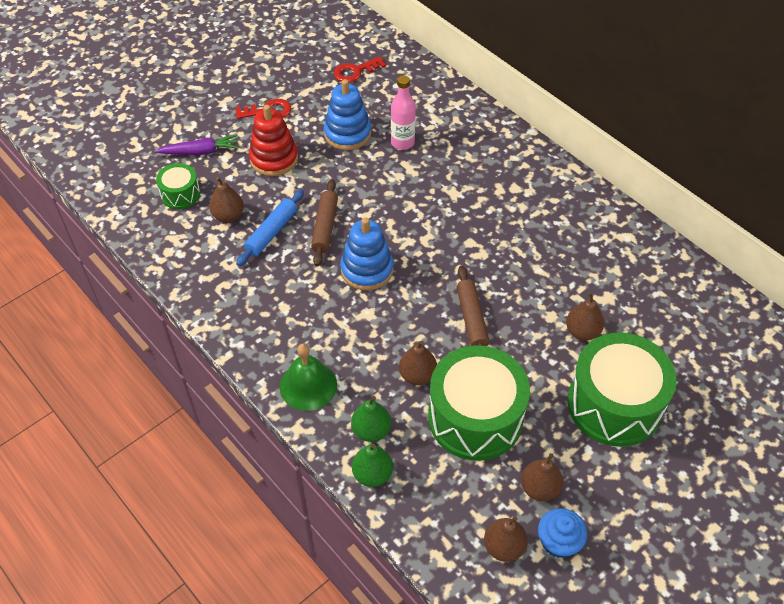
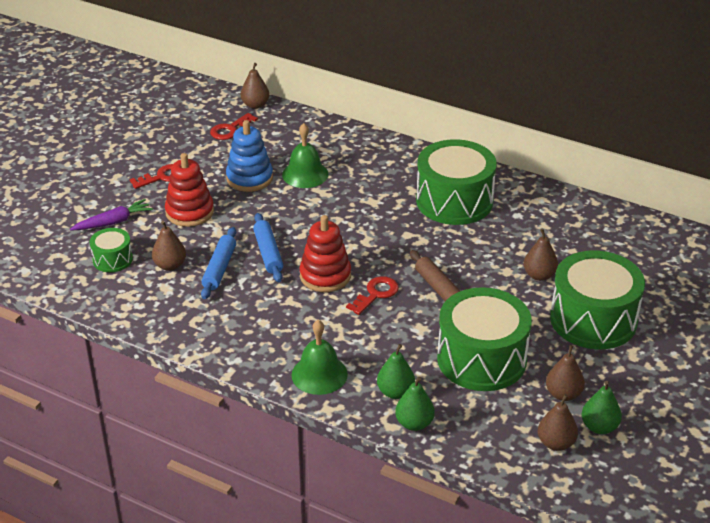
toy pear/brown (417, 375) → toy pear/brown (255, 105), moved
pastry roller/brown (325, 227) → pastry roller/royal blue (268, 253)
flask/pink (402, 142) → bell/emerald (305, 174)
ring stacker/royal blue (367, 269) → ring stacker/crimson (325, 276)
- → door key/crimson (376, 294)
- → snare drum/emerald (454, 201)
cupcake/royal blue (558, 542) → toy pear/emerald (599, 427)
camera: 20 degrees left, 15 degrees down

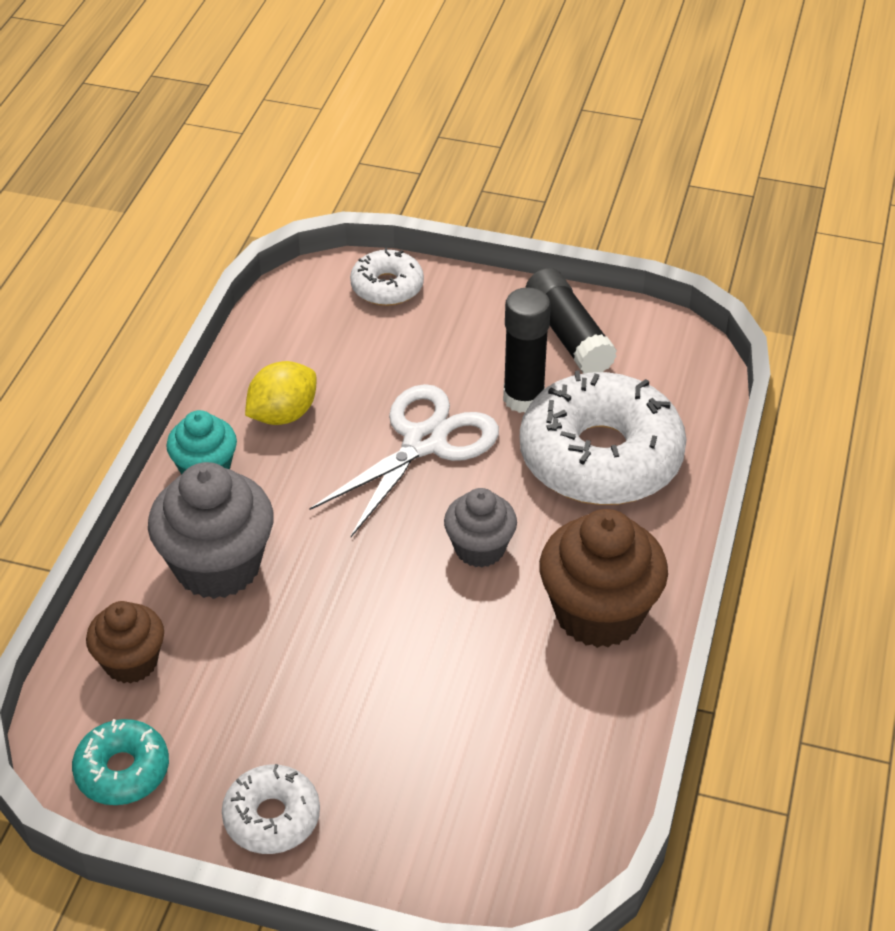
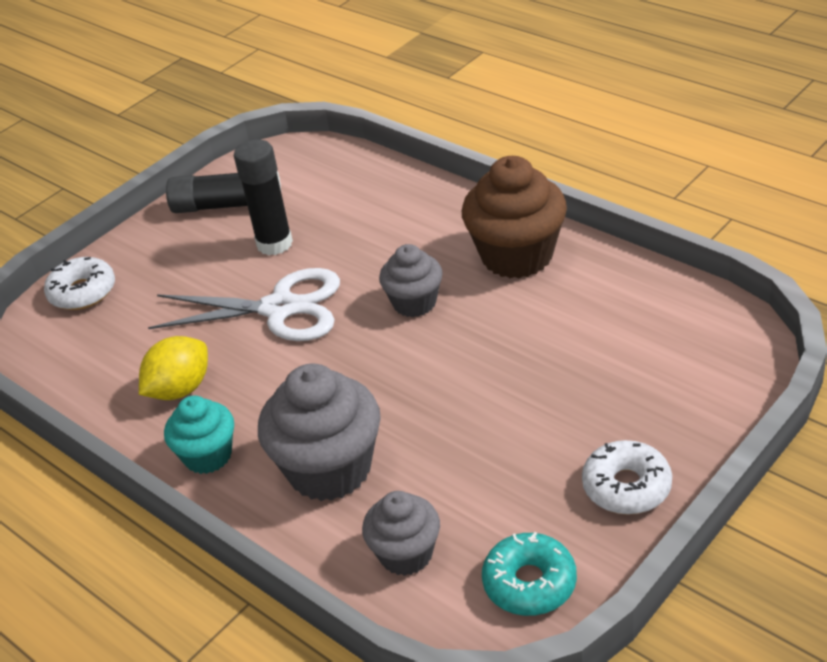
citrus fruit/bright yellow (283, 415) → citrus fruit/bright yellow (180, 389), 60 degrees clockwise
scissors/snow-white (424, 442) → scissors/snow-white (279, 309), 120 degrees clockwise
cupcake/brown (131, 662) → cupcake/ash-grey (406, 554)
donut/snow-white (600, 457) → -
camera: 60 degrees left, 5 degrees down

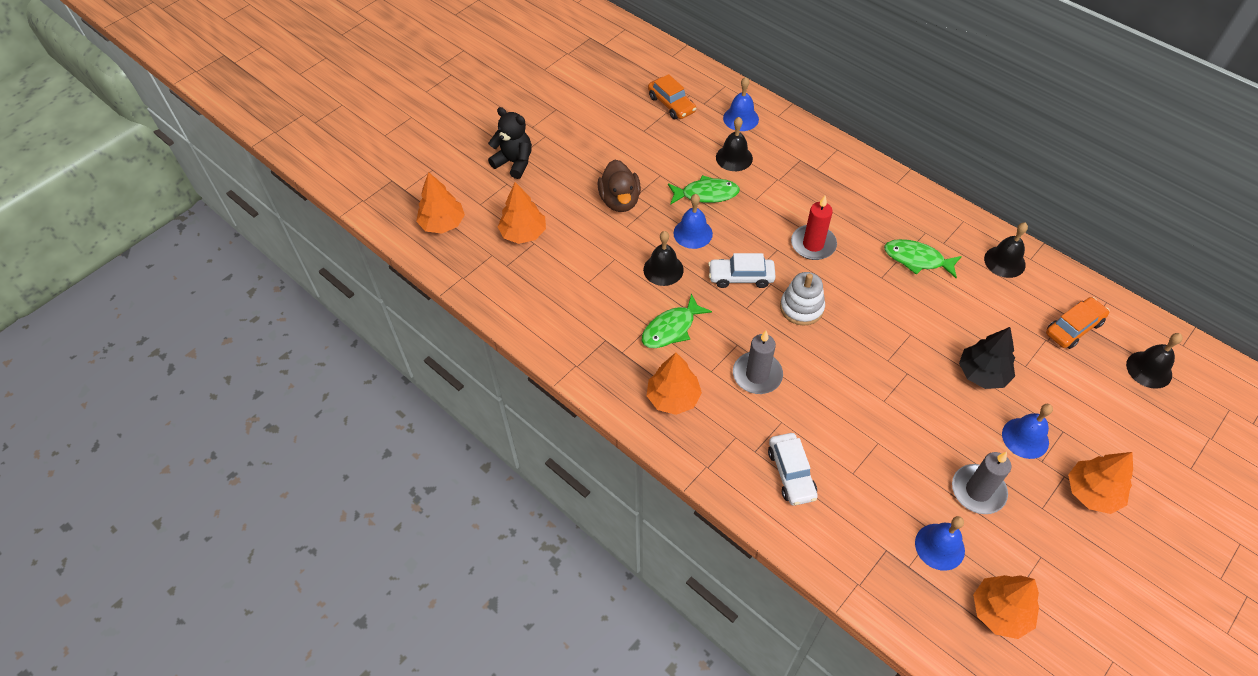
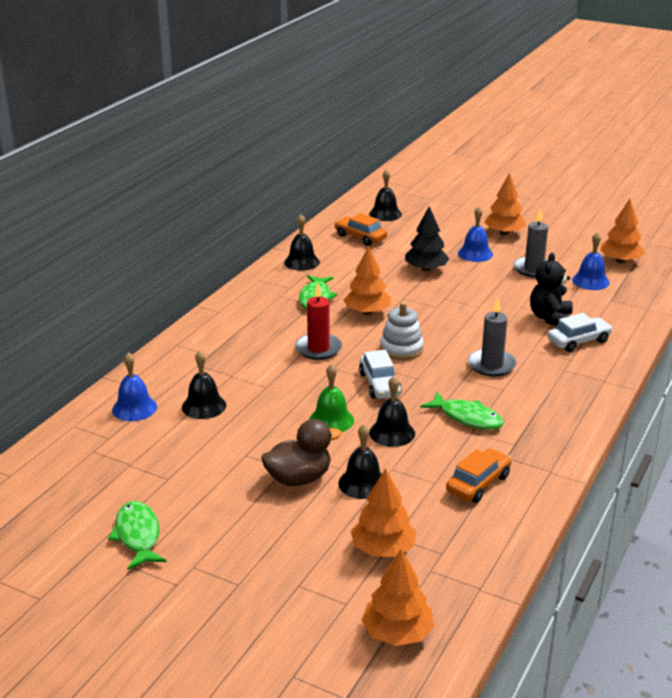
fish figure/emerald (706, 194) → fish figure/emerald (138, 535), moved
bell/royal blue (693, 233) → bell/emerald (331, 420)
- → bell/black (362, 483)
fir tree/orange-coloured (673, 398) → fir tree/orange-coloured (367, 312), moved
toy car/orange-coloured (671, 104) → toy car/orange-coloured (478, 483), moved
teddy bear/black (514, 162) → teddy bear/black (550, 318), moved
camera: 105 degrees left, 25 degrees down

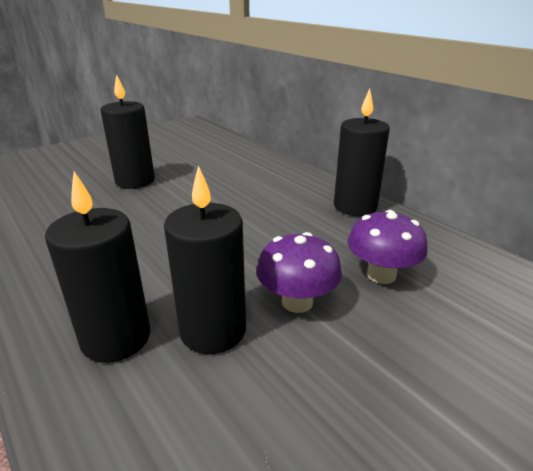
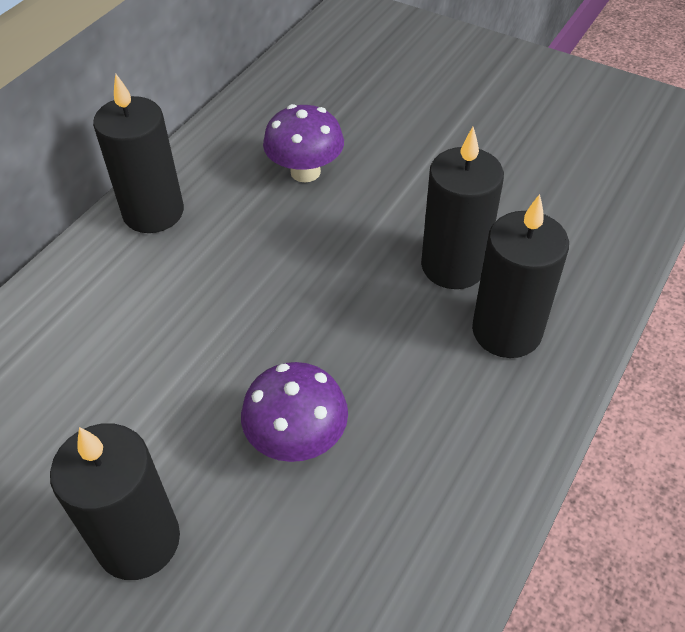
fungus/royal purple (297, 302) → fungus/royal purple (297, 439), moved
camera: 110 degrees left, 20 degrees up

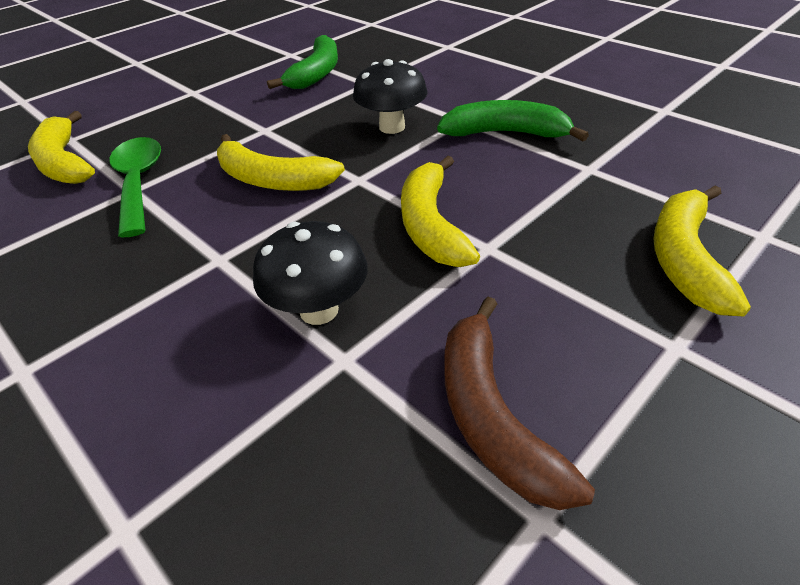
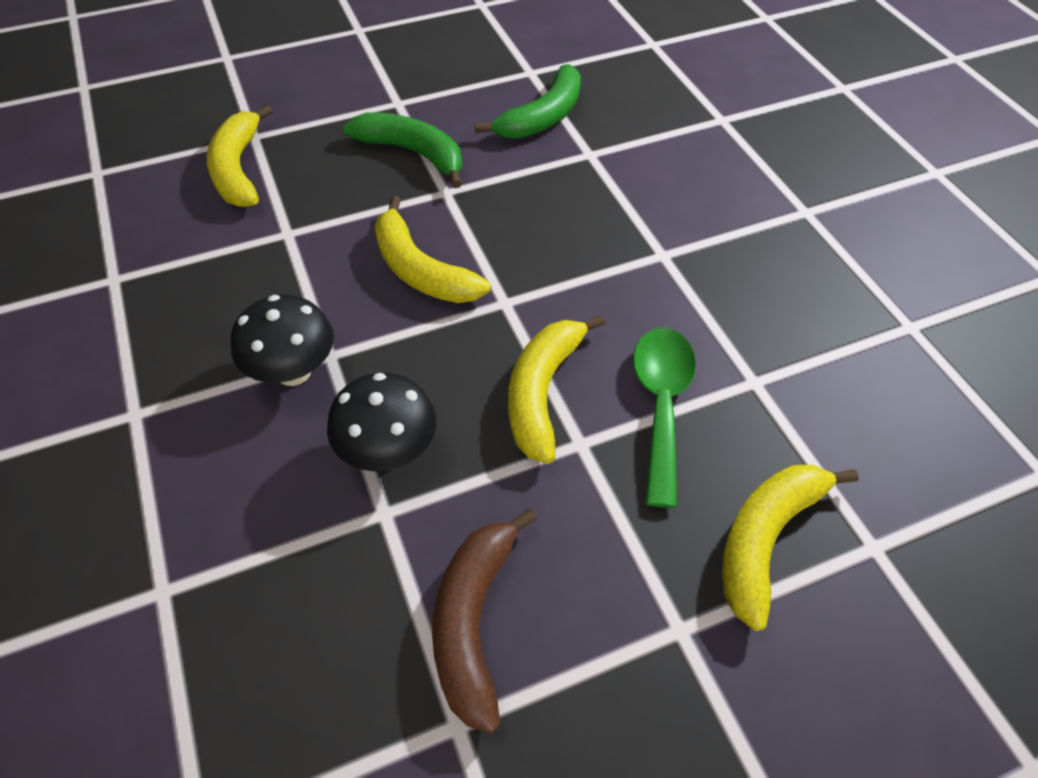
fungus/black (392, 127) → fungus/black (293, 371), moved
toy banana/emerald (505, 133) → toy banana/emerald (413, 153), moved
teaspoon/emerald (139, 183) → teaspoon/emerald (661, 404), moved
camera: 20 degrees right, 10 degrees up

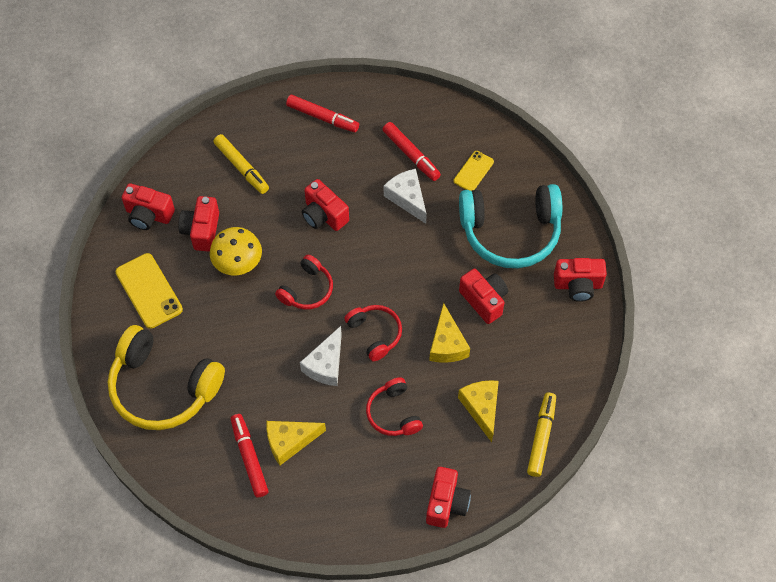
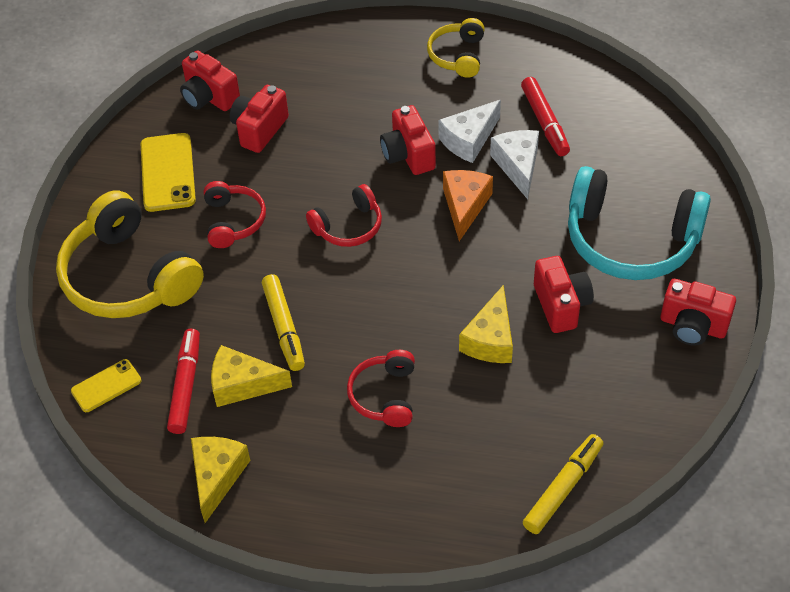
smartphone/bright yellow (473, 171) → smartphone/bright yellow (106, 386), moved
piece of cheese/bright yellow (481, 408) → piece of cheese/bright yellow (217, 476), moved
over-ear headphones/crimson (375, 334) → over-ear headphones/crimson (233, 221), moved
marker pen/bright yellow (241, 167) → marker pen/bright yellow (284, 327), moved
marker pen/crimson (322, 117) → over-ear headphones/bright yellow (457, 55)
piece of cheese/snow-white (326, 364) → piece of cheese/snow-white (469, 140), moved
- → piece of cheese/orange-coloured (465, 206)
fungus/bright yellow (237, 261) → -
compact camera/crimson (446, 503) → -
camera: 25 degrees right, 10 degrees down

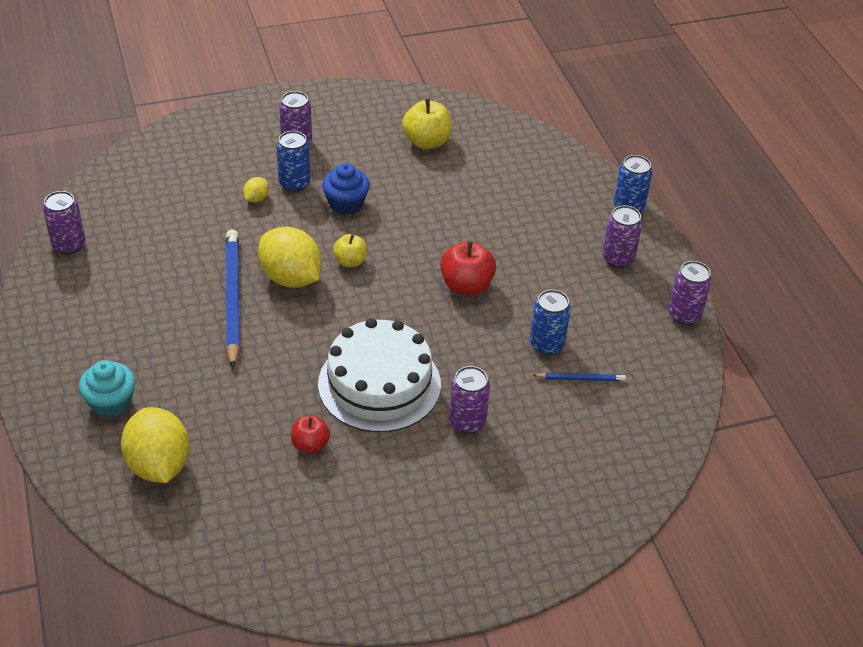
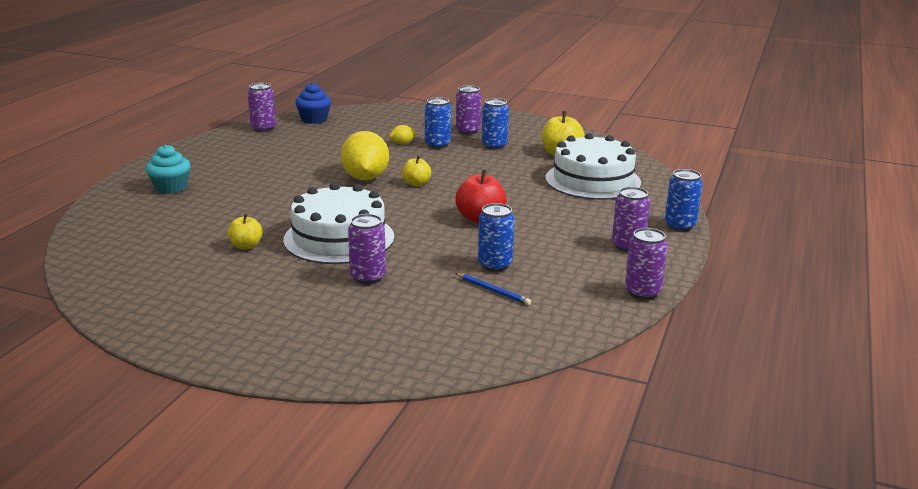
toy apple/crimson (310, 444) → toy apple/bright yellow (246, 246)
cupcake/royal blue (346, 204) → cupcake/royal blue (314, 119), moved
- → soda can/royal blue (494, 146)
- → cake/snow-white (592, 180)
citrus fruit/bright yellow (159, 465) → -
wooden pencil/royal blue (232, 299) → -
camera: 40 degrees right, 20 degrees down

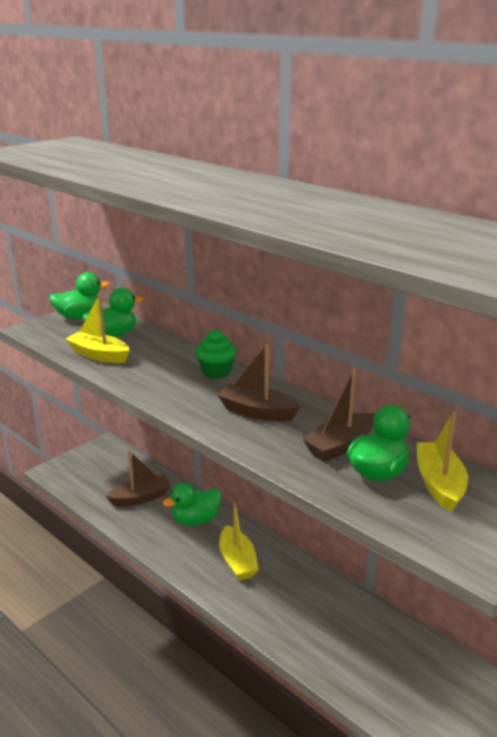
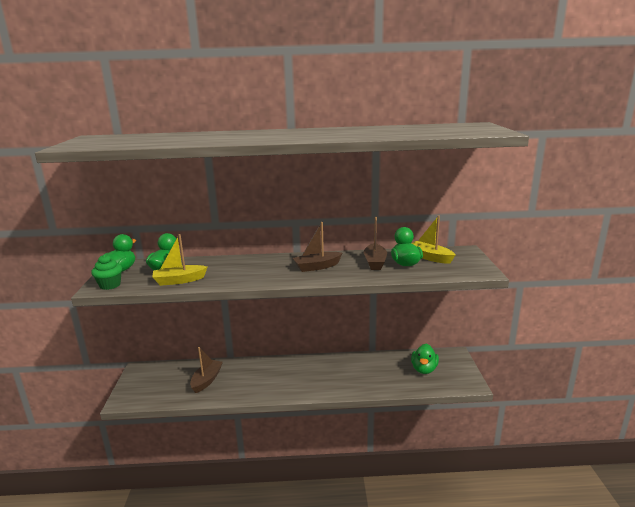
cupcake/emerald (216, 372) → cupcake/emerald (110, 285), moved
duck/emerald (195, 520) → duck/emerald (424, 369), moved
sailboat/bright yellow (237, 561) → -
camera: 45 degrees left, 5 degrees down

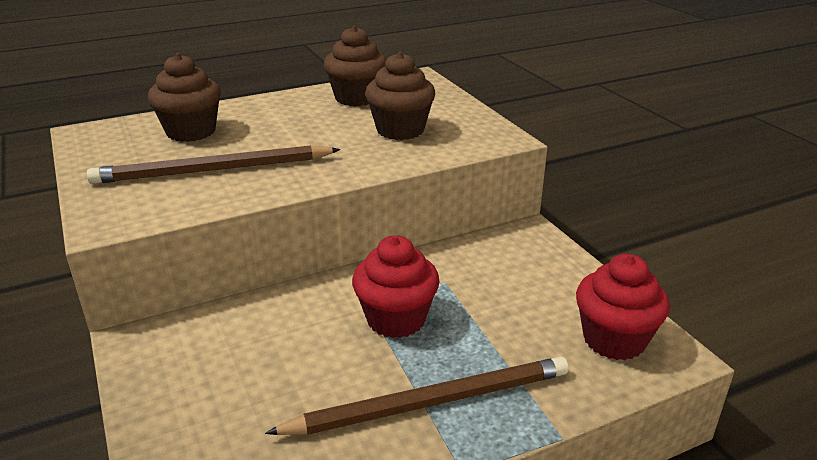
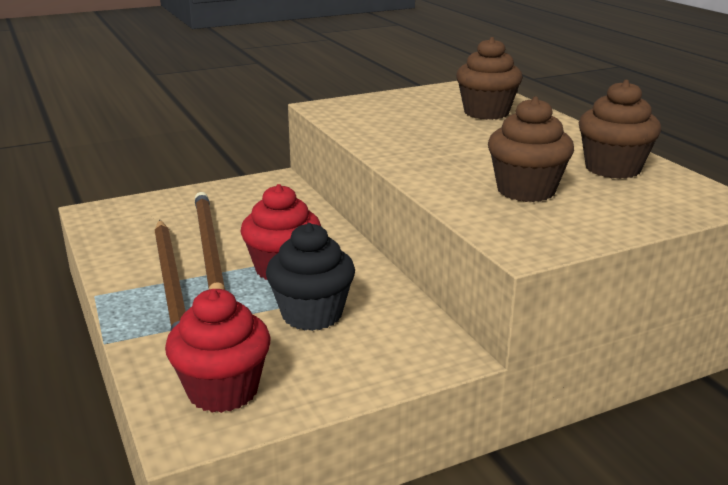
wooden pencil/brown (213, 170) → wooden pencil/brown (209, 248), moved
- → cupcake/black (312, 314)
camera: 90 degrees right, 5 degrees down

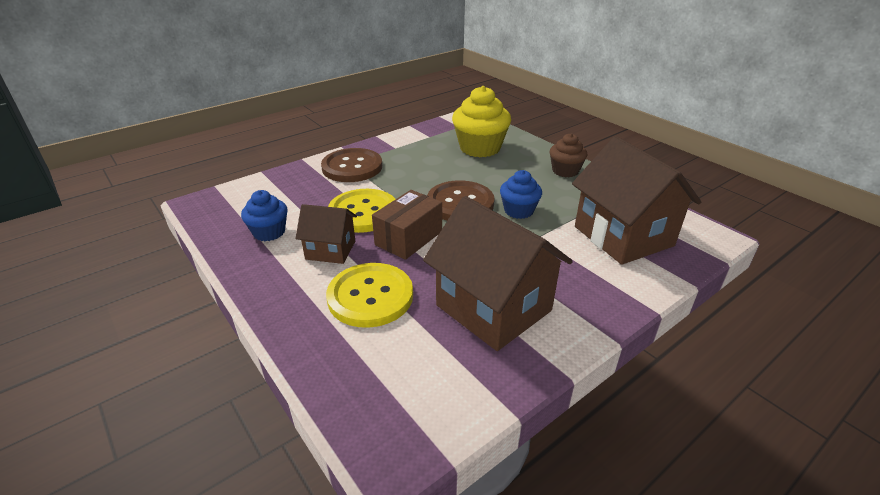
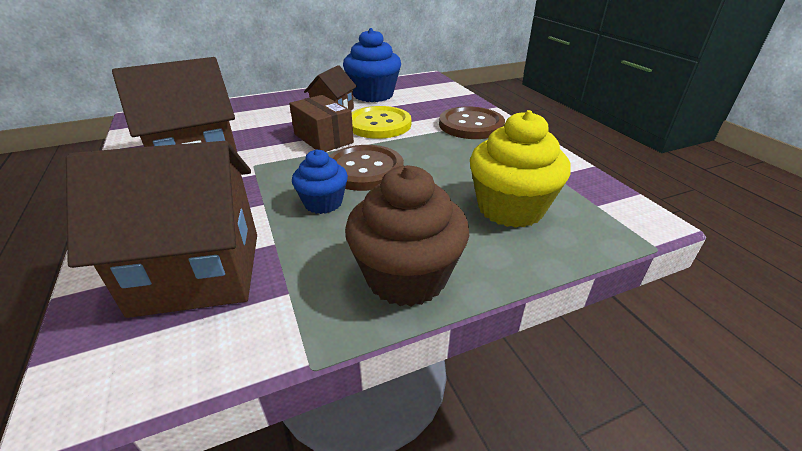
cupcake/royal blue (269, 232) → cupcake/royal blue (373, 95), x1.69
cupcake/brown (565, 171) → cupcake/brown (406, 277), x1.69
button/bright yellow (370, 296) → -
camera: 105 degrees right, 0 degrees up

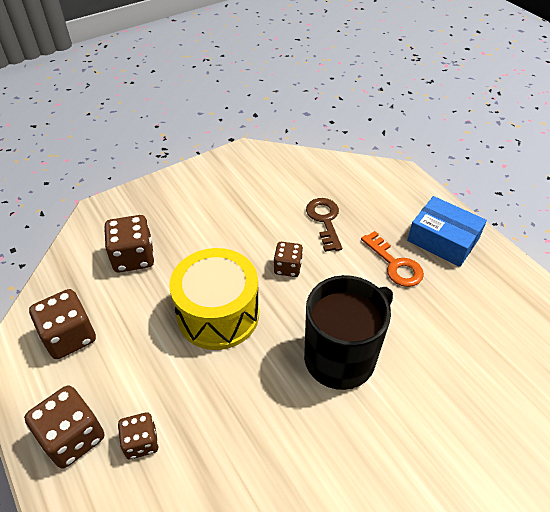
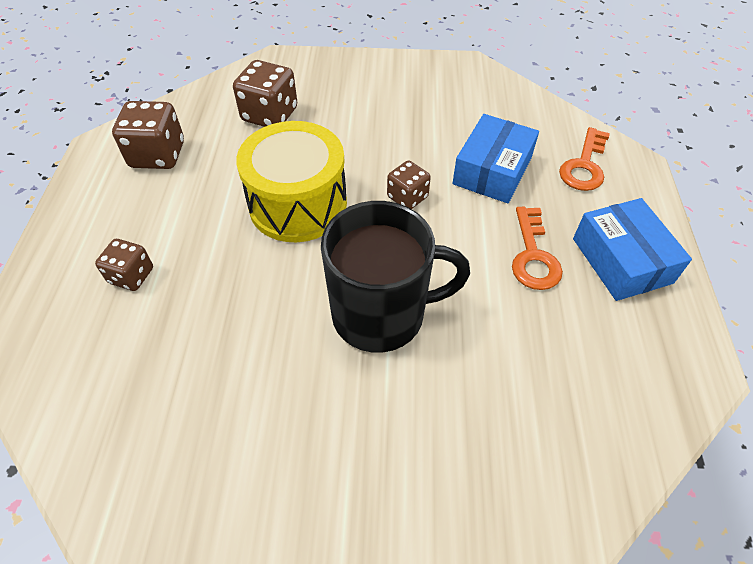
door key/brown (324, 220) → parcel/royal blue (492, 171)
- → door key/orange-coloured (584, 166)
die/brown (73, 437) → -
camera: 35 degrees right, 5 degrees up

